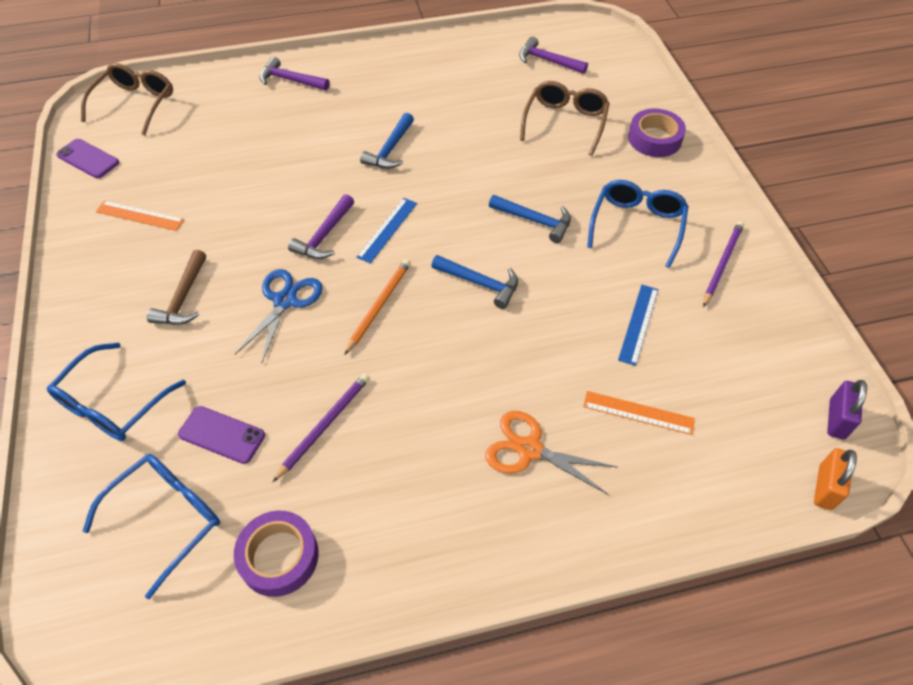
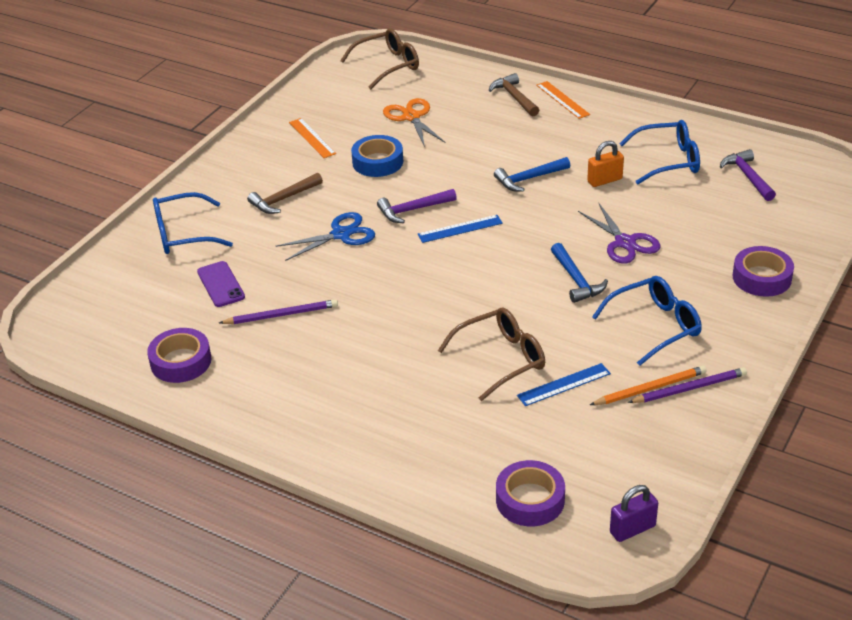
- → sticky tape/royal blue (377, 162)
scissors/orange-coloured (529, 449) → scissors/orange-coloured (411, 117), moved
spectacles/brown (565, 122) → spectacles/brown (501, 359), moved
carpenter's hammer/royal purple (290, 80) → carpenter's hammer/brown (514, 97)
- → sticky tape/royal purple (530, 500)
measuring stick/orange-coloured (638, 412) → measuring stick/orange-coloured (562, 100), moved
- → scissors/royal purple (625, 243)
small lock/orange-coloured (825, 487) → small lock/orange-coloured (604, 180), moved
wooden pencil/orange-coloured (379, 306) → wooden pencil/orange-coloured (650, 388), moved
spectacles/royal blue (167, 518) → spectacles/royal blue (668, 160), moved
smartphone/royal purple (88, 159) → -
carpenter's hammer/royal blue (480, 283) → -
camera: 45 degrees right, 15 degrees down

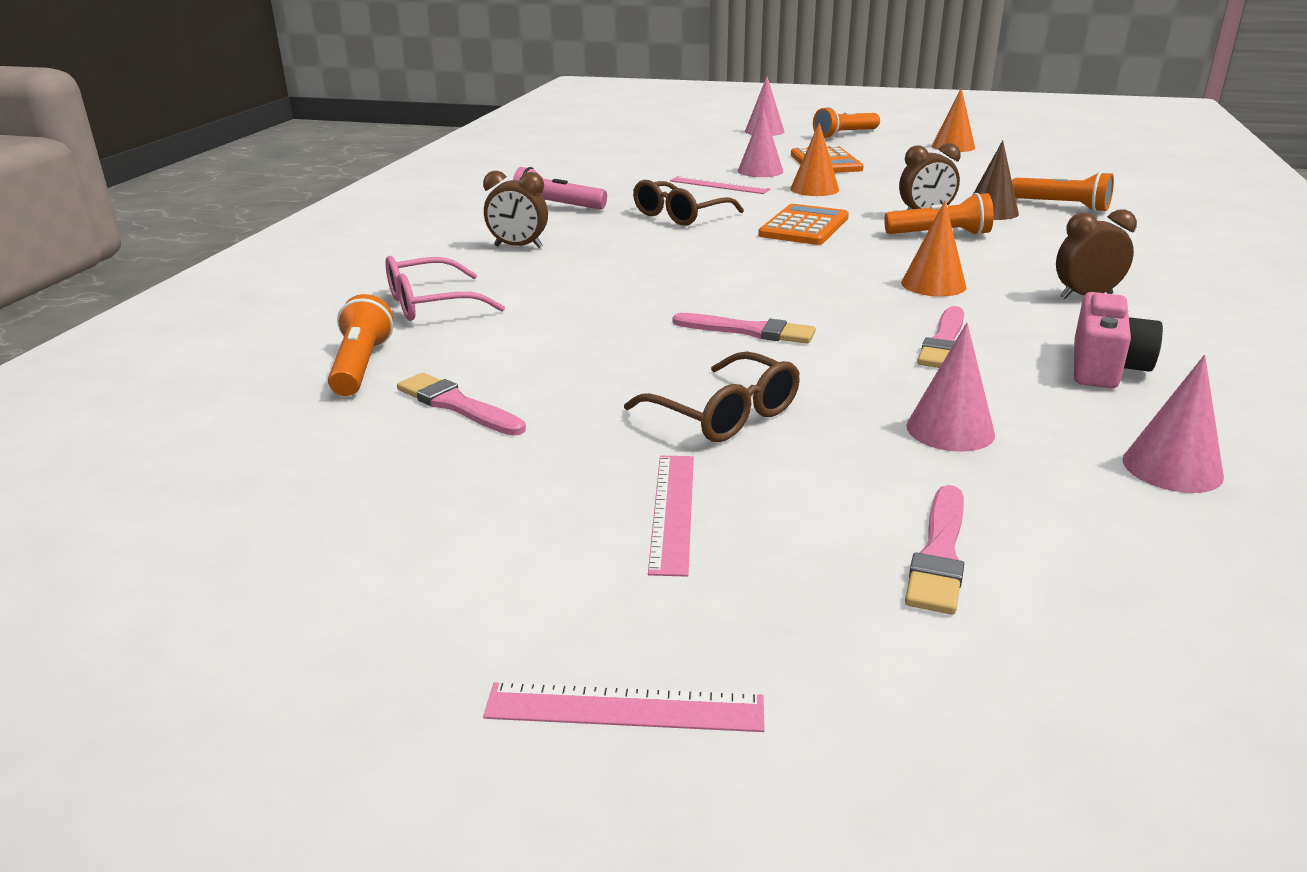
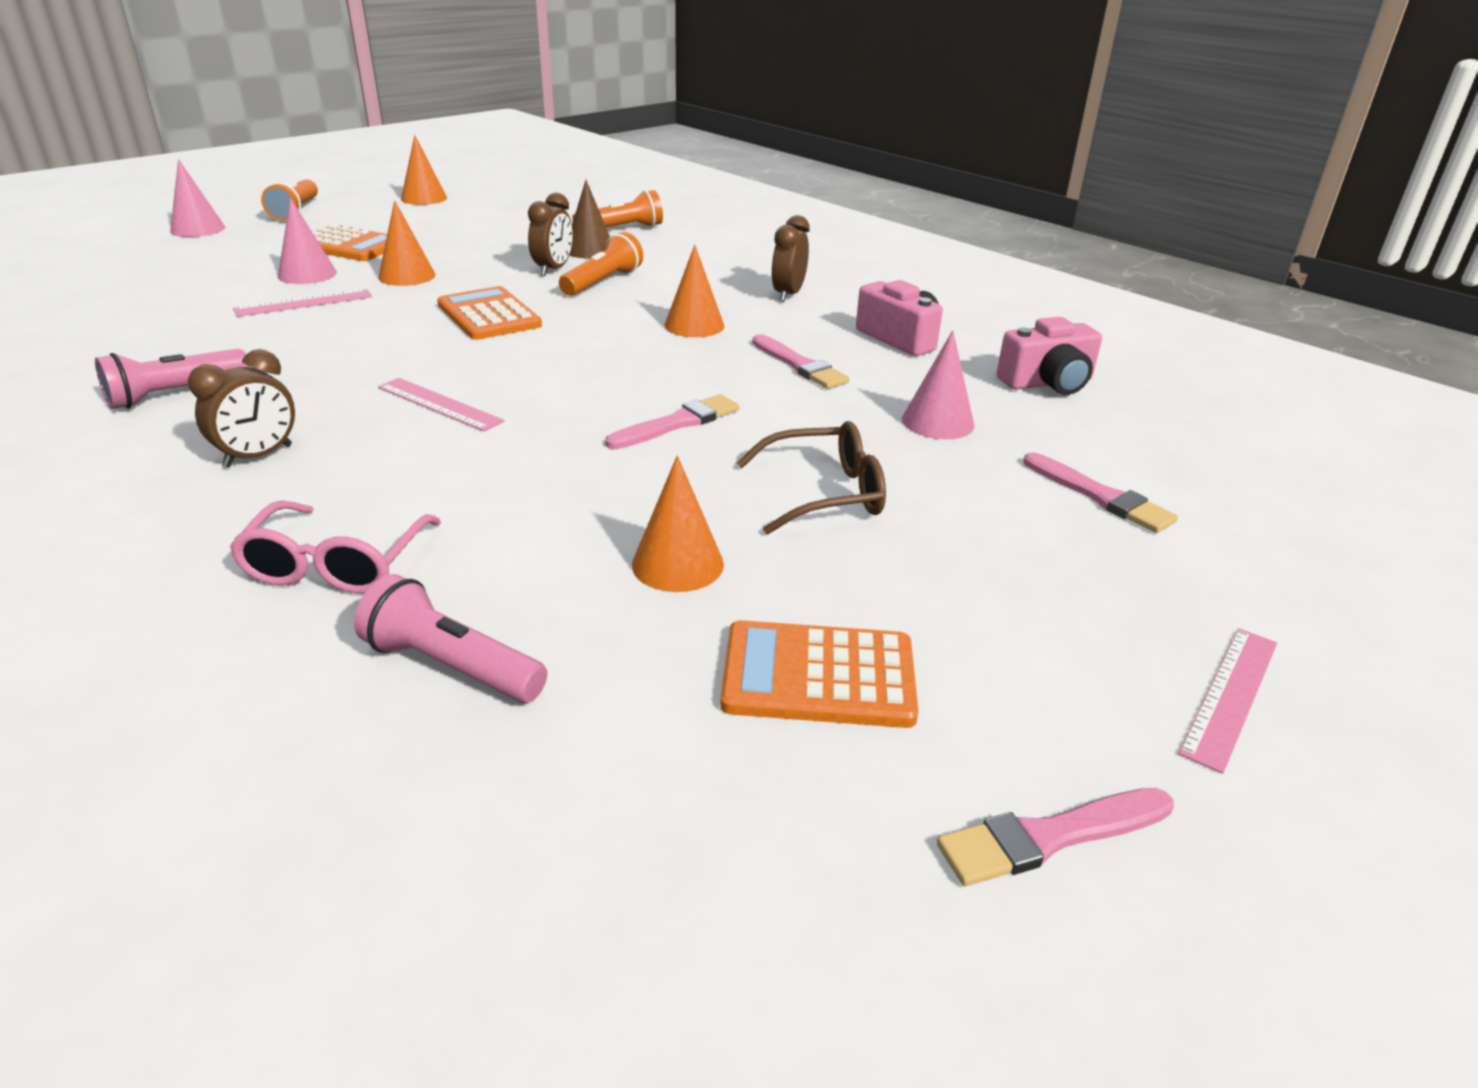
flashlight/orange-coloured (361, 366) → flashlight/pink (452, 666)
measuring stick/pink (672, 511) → measuring stick/pink (439, 404), moved
- → cone/orange-coloured (677, 564)
- → pocket calculator/orange-coloured (818, 676)
brush/pink (457, 405) → brush/pink (1049, 837), moved
cone/pink (1172, 468) → compact camera/pink (1047, 383)
spectacles/brown (680, 215) → -
camera: 60 degrees left, 5 degrees up

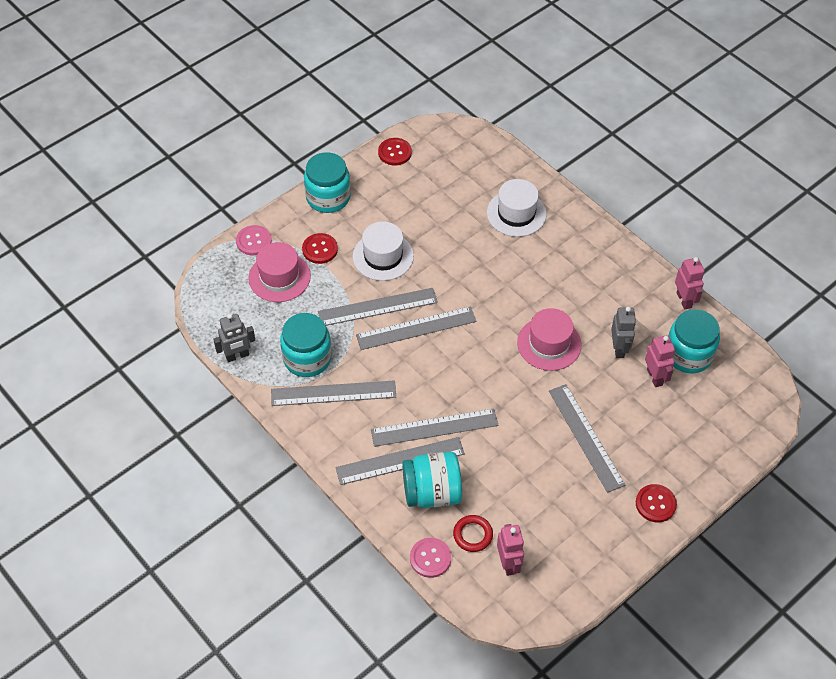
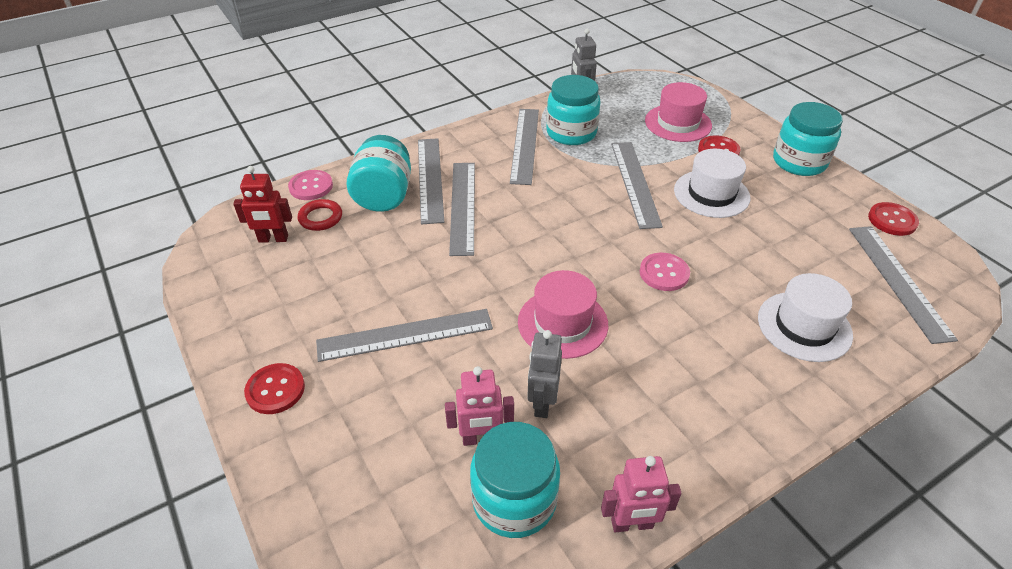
robot figure/pink (508, 563) → robot figure/crimson (273, 239)
robot figure/ash-grey (619, 348) → robot figure/ash-grey (542, 403), 90 degrees clockwise
button/pink (254, 241) → button/pink (664, 273), moved
measuring stick/ash-grey (416, 328) → measuring stick/ash-grey (898, 281), moved
camera: 100 degrees right, 10 degrees down

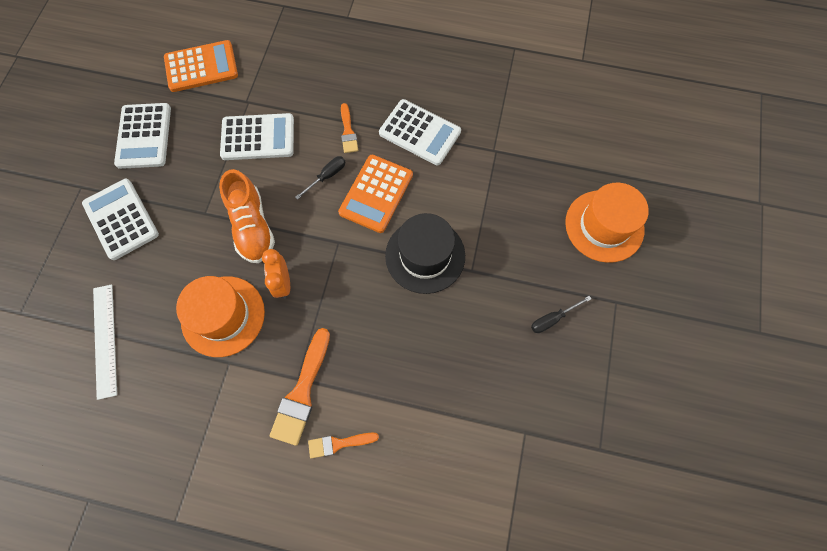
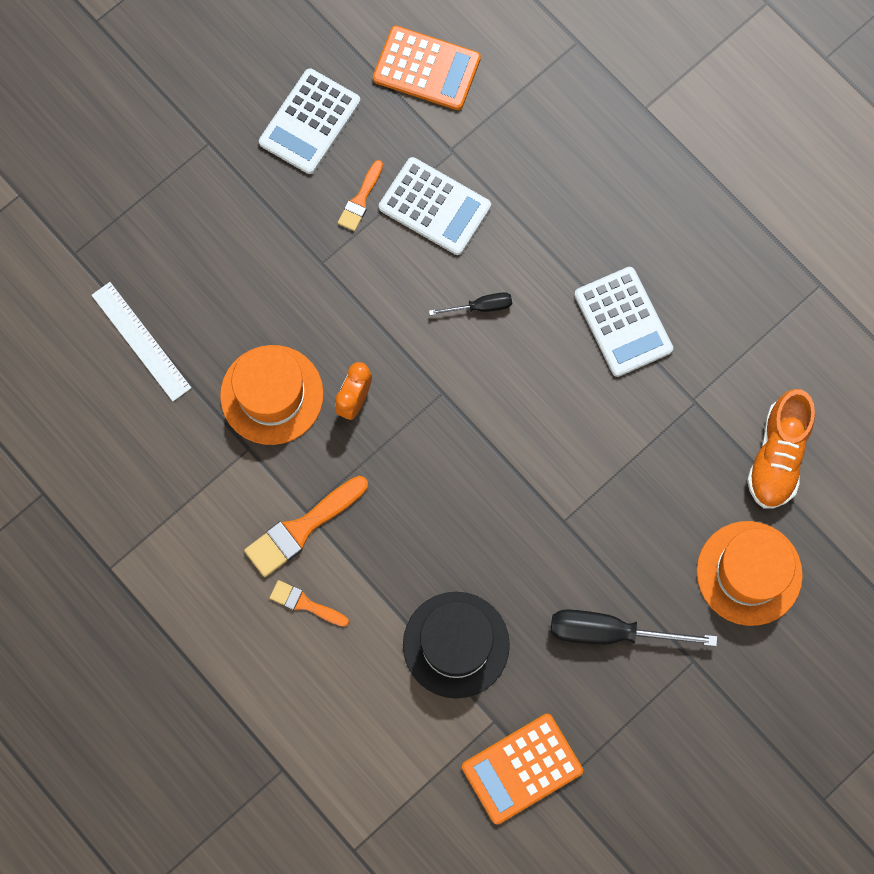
measuring stick/snow-white (105, 340) → measuring stick/snow-white (141, 341), 60 degrees counterclockwise
brush/orange-coloured (348, 131) → brush/orange-coloured (360, 199), moved
hat/black (425, 255) → hat/black (456, 644), moved
pocket calculator/orange-coloured (376, 194) → pocket calculator/orange-coloured (522, 768), moved
flat screwdriver/black (552, 319) → flat screwdriver/black (610, 632), x1.89
lace-up shoe/orange-coloured (252, 226) → lace-up shoe/orange-coloured (777, 456), moved
pocket calculator/snow-white (121, 219) → -
camera: 35 degrees right, 5 degrees up

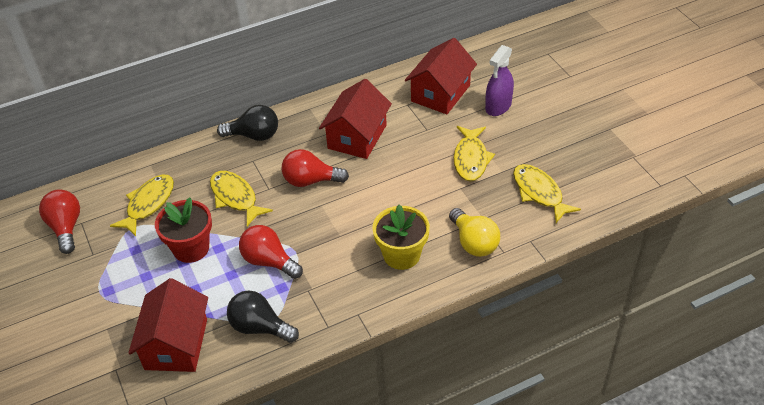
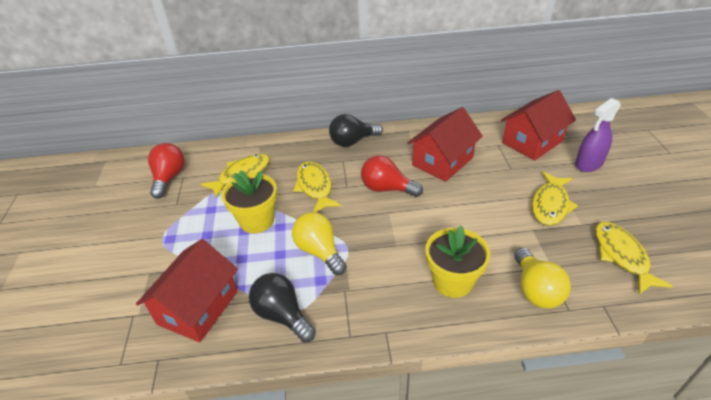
potted plant/crimson (191, 248) → potted plant/bright yellow (257, 220)
lightbulb/crimson (269, 261) → lightbulb/bright yellow (319, 251)
lightbulb/black (254, 135) → lightbulb/black (352, 141), 135 degrees clockwise
camera: 20 degrees right, 5 degrees down

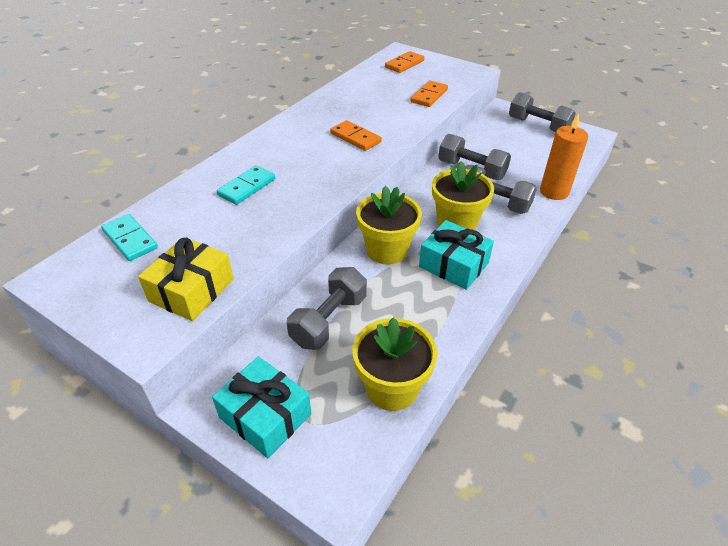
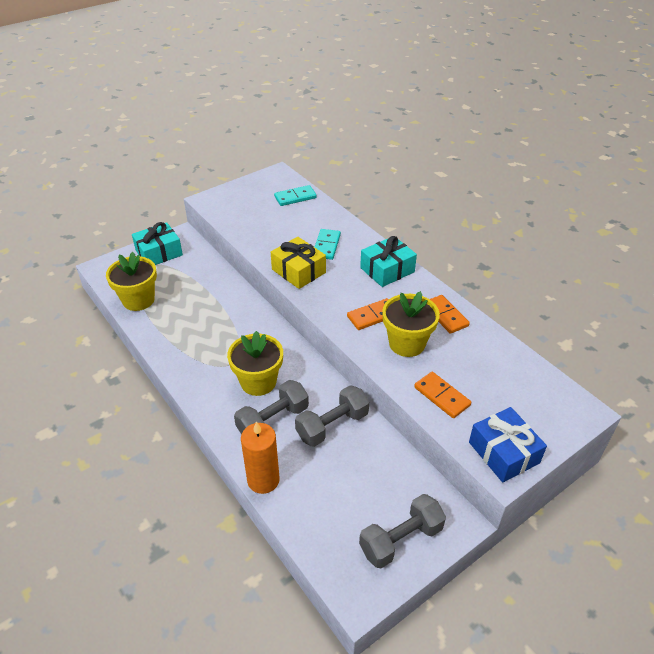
gift/bright yellow (192, 290) → gift/bright yellow (298, 271), moved
domino/turquoise (247, 187) → domino/turquoise (326, 246), 45 degrees clockwise
gift/turquoise (453, 265) → gift/turquoise (387, 270), moved
potted plant/bright yellow (387, 250) → potted plant/bright yellow (407, 343), moved
domino/orange-coloured (404, 64) → domino/orange-coloured (445, 316), moved
- → gift/royal blue (503, 452)
free weight/ash-grey (329, 320) → -
camera: 110 degrees right, 0 degrees up

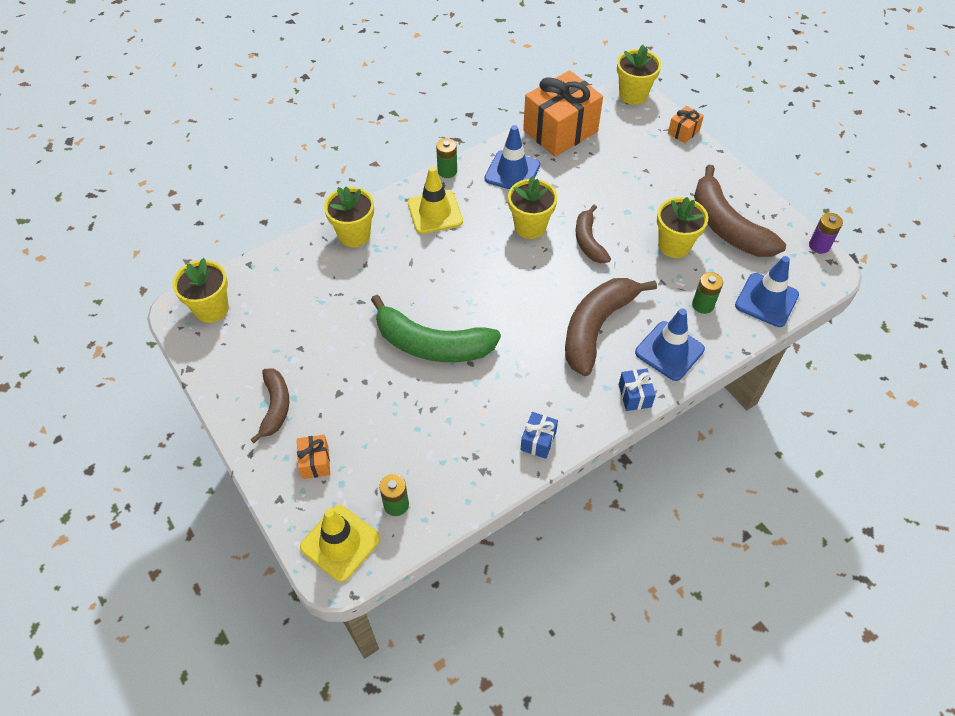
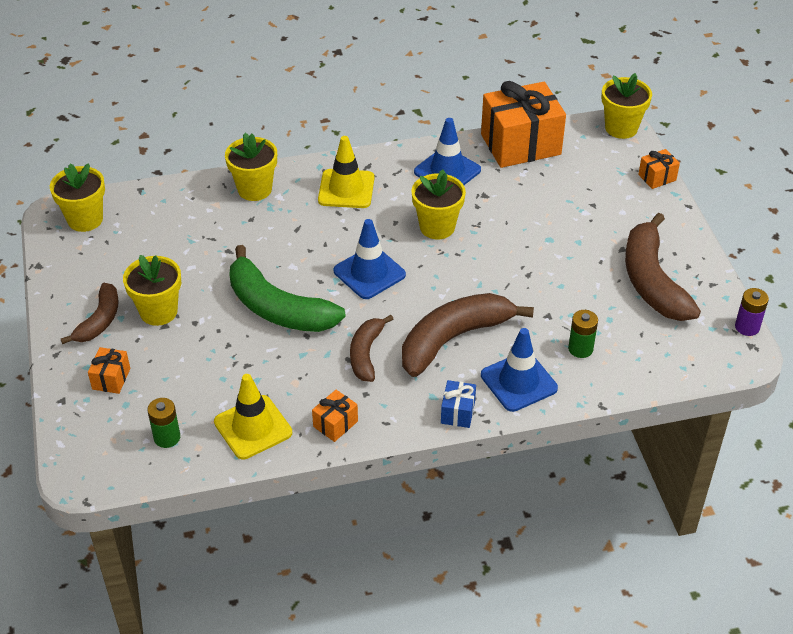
potted plant/bright yellow (674, 245) → potted plant/bright yellow (158, 312), moved
traffic cone/bright yellow (340, 543) → traffic cone/bright yellow (253, 427), moved
gift/royal blue (538, 441) → gift/orange-coloured (335, 424)
traffic cone/royal blue (766, 300) → traffic cone/royal blue (369, 273), moved
toy banana/brown (588, 241) → toy banana/brown (366, 354), moved
power cell/emerald (447, 171) → -
camera: 20 degrees right, 10 degrees down

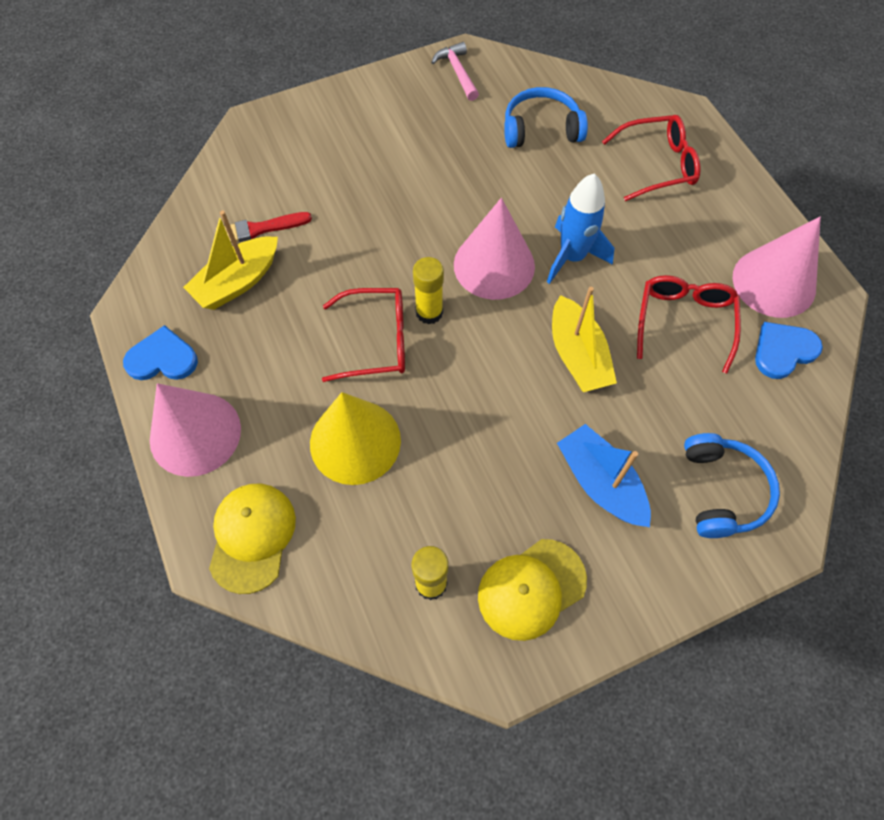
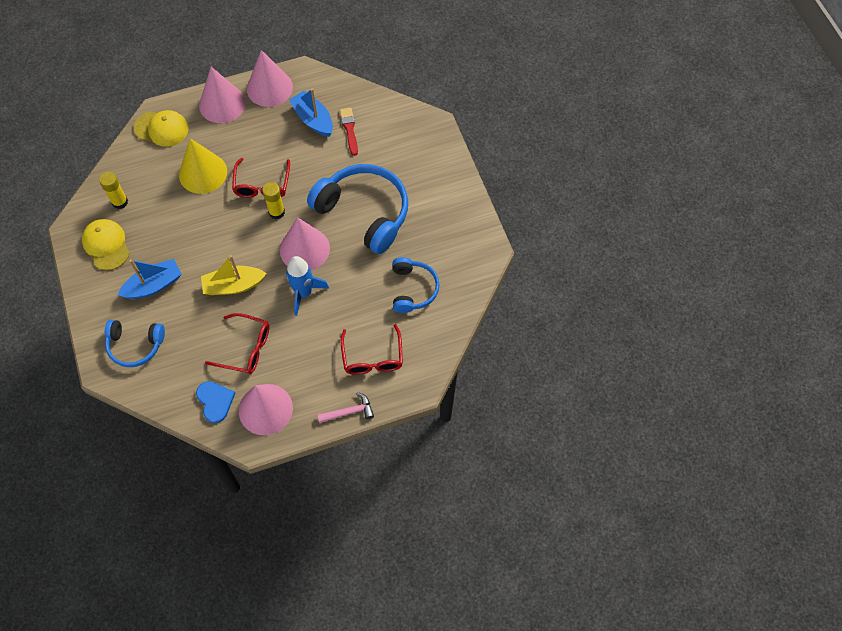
heart shape/royal blue (162, 358) → cone/pink (269, 88)
sailboat/bright yellow (237, 282) → sailboat/royal blue (313, 119)
- → over-ear headphones/royal blue (364, 212)
carpenter's hammer/pink (457, 72) → carpenter's hammer/pink (349, 411), moved
camera: 95 degrees right, 0 degrees up

